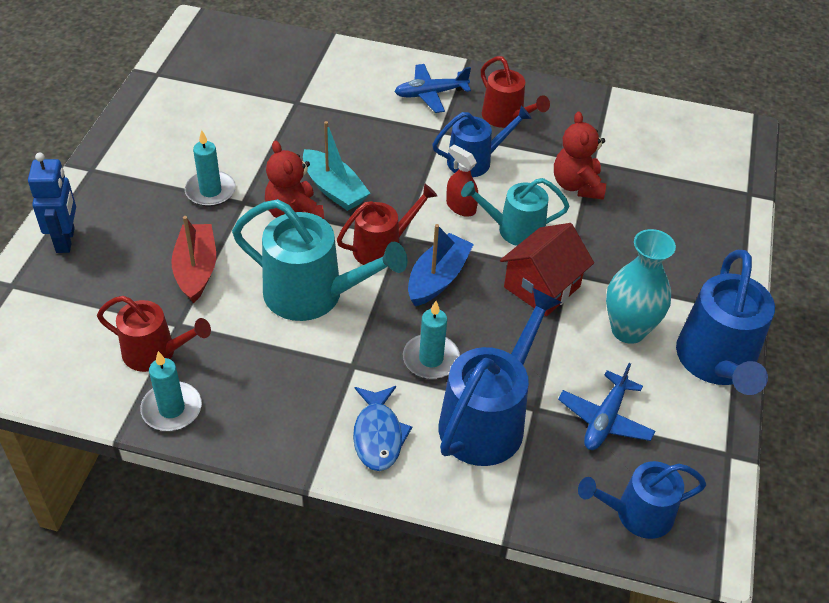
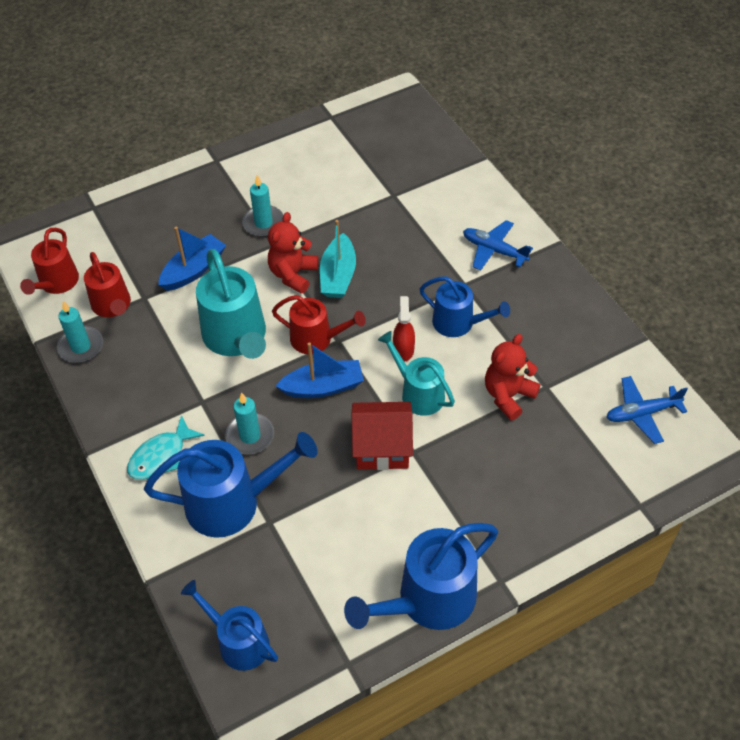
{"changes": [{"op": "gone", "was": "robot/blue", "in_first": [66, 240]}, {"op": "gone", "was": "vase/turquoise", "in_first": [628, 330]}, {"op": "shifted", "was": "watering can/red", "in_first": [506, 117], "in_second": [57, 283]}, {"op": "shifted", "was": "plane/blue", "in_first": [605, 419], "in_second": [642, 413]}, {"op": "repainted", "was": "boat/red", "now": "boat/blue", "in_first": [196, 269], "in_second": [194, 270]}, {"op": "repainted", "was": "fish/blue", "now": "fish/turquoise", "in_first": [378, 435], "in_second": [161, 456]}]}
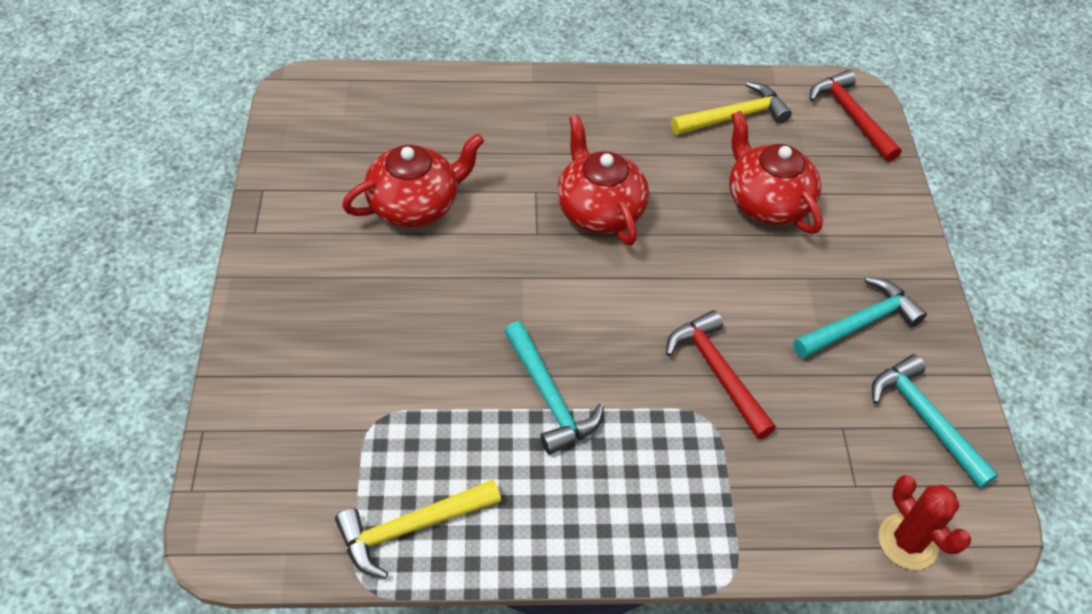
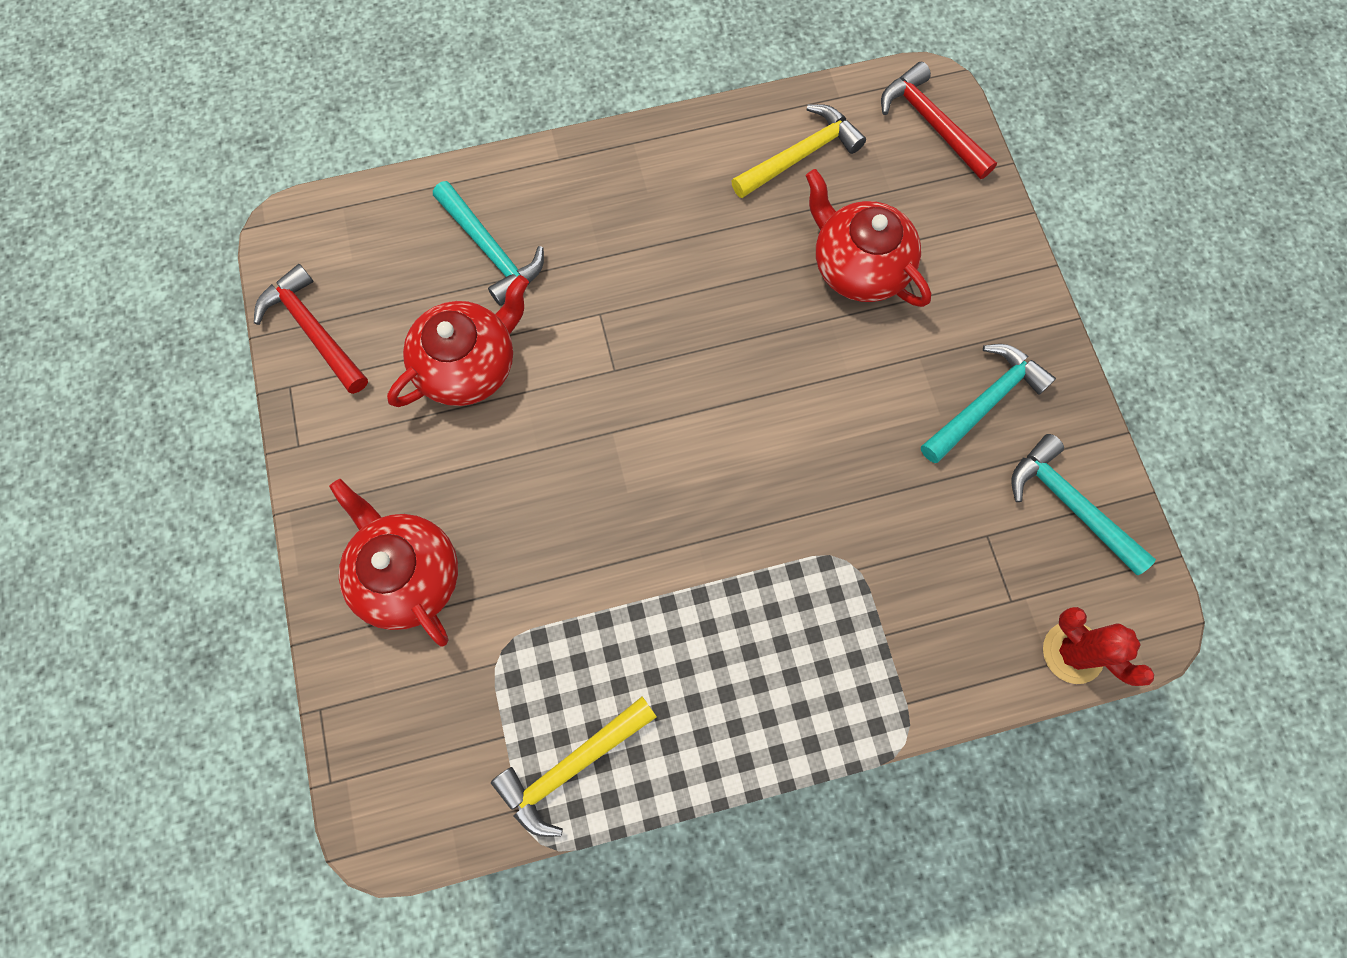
{"changes": [{"op": "shifted", "was": "hammer/turquoise", "in_first": [549, 396], "in_second": [491, 250]}, {"op": "shifted", "was": "teapot/red", "in_first": [599, 210], "in_second": [408, 574]}, {"op": "shifted", "was": "hammer/red", "in_first": [717, 373], "in_second": [314, 330]}]}
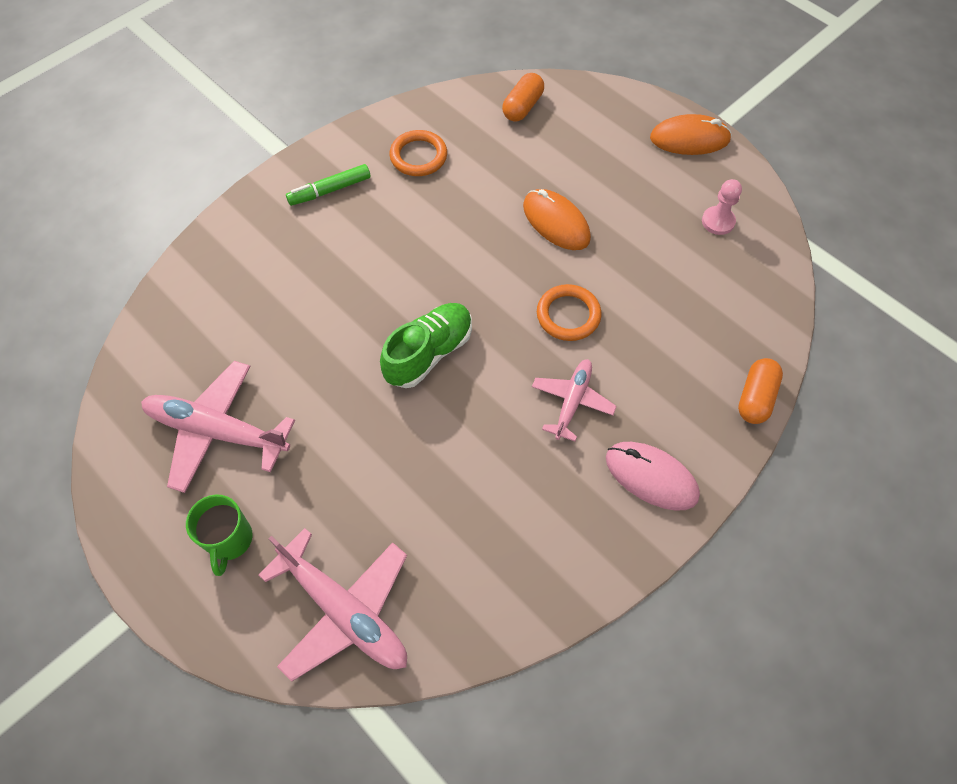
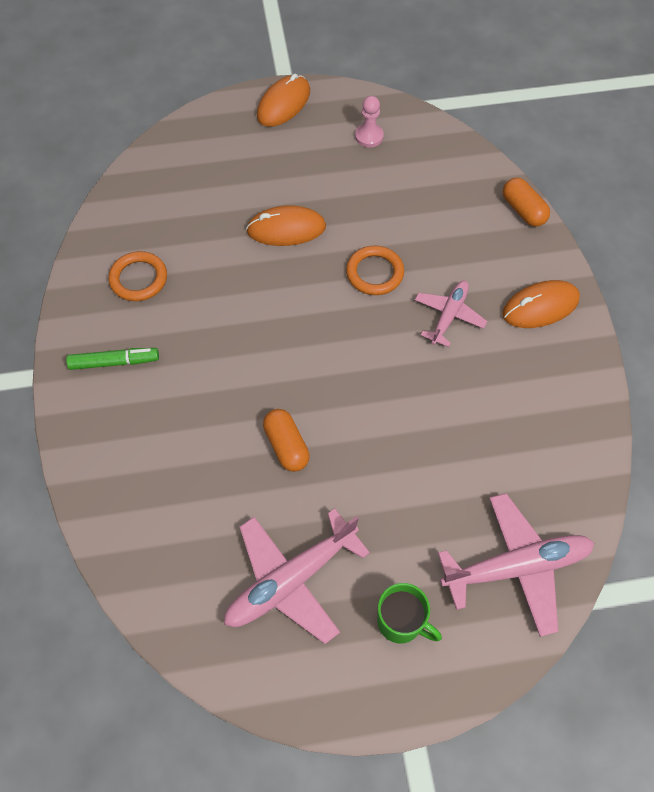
{"changes": [{"op": "gone", "was": "shoe/green", "in_first": [429, 353]}, {"op": "shifted", "was": "capsule/orange", "in_first": [522, 107], "in_second": [286, 446]}, {"op": "repainted", "was": "mouse/pink", "now": "mouse/orange", "in_first": [651, 477], "in_second": [540, 307]}, {"op": "rotated", "was": "marker/green", "in_first": [330, 190], "in_second": [114, 362], "clockwise": -105}, {"op": "rotated", "was": "plane/pink", "in_first": [572, 402], "in_second": [448, 316], "clockwise": 60}]}
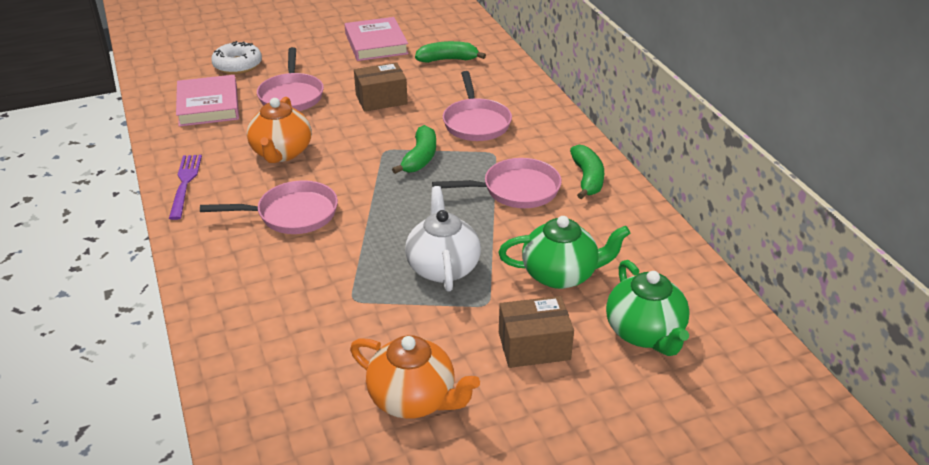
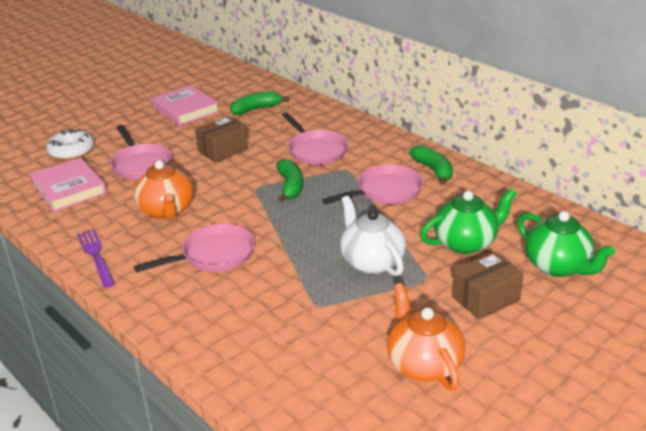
{"changes": [{"op": "rotated", "was": "teapot/orange", "in_first": [413, 399], "in_second": [423, 364], "clockwise": -120}]}
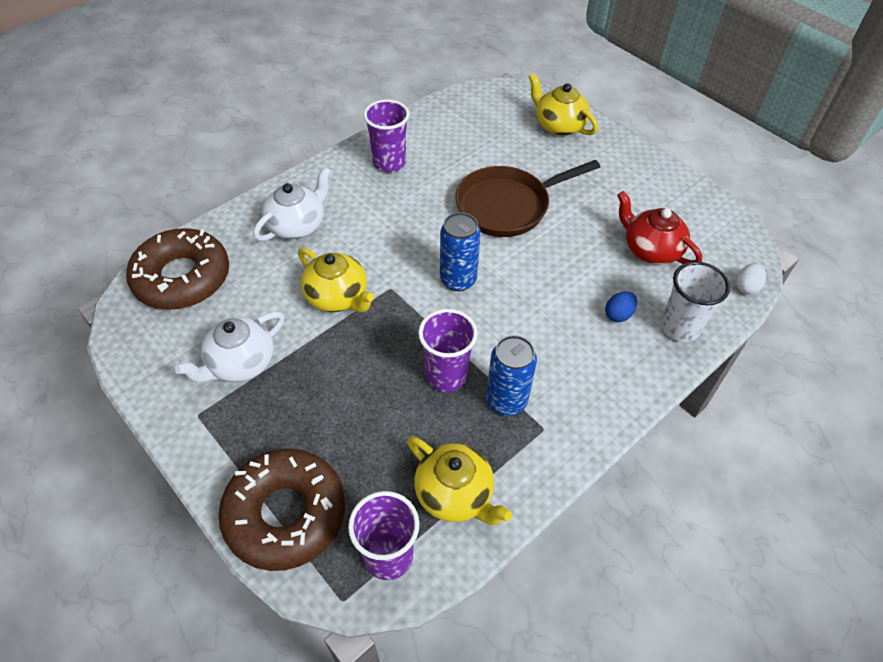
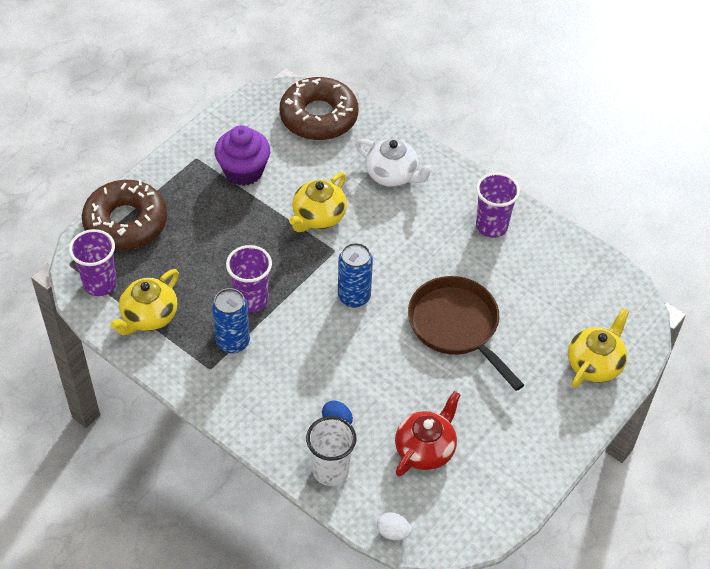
{"changes": [{"op": "swapped", "was": "teapot/white", "now": "cupcake/purple", "in_first": [240, 363], "in_second": [243, 171]}]}
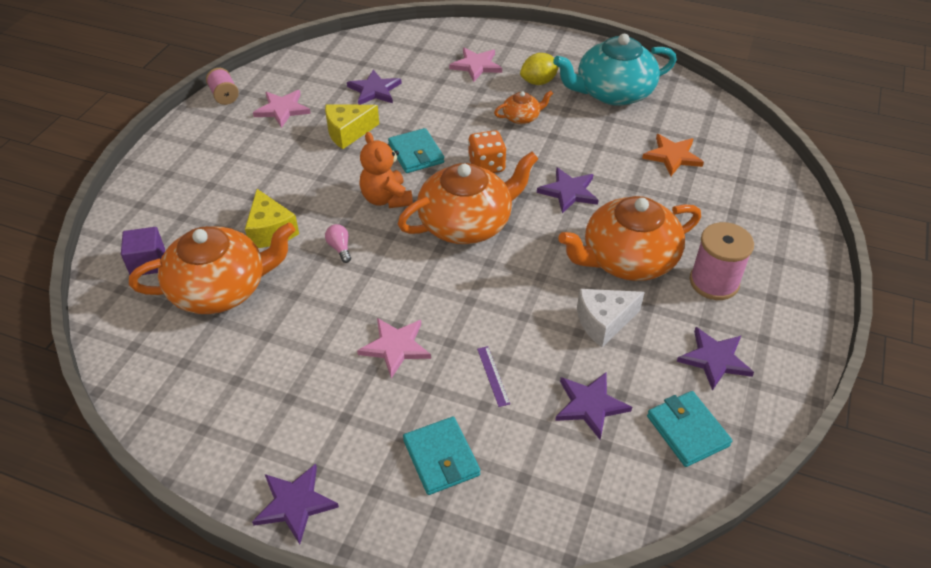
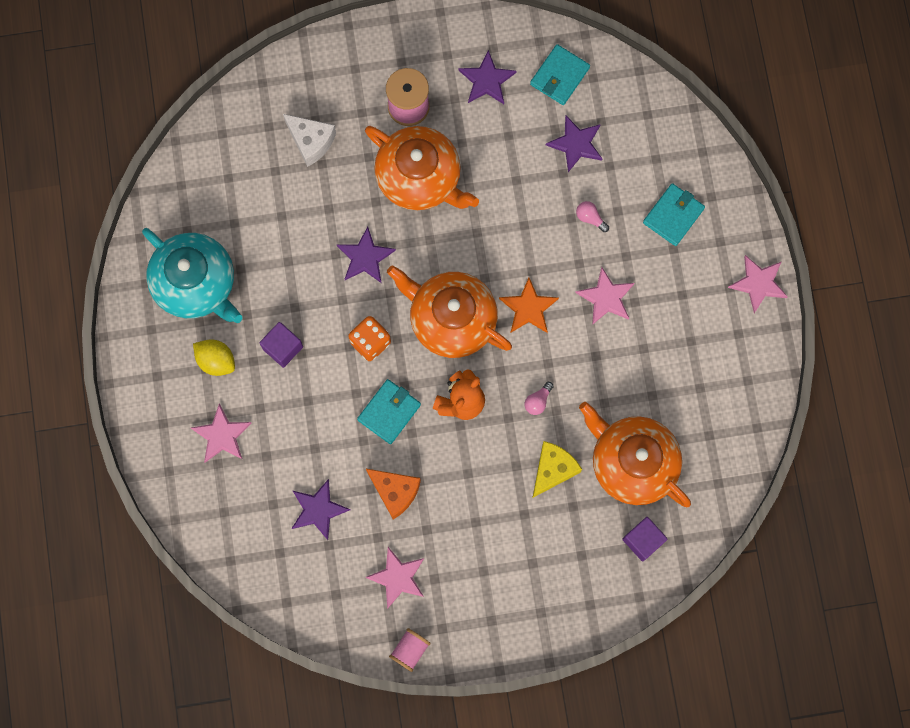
{"changes": [{"op": "shifted", "was": "cheese/white", "in_first": [604, 322], "in_second": [311, 141]}, {"op": "shifted", "was": "star/orange", "in_first": [672, 156], "in_second": [528, 308]}, {"op": "swapped", "was": "ruler/purple", "now": "light bulb/pink", "in_first": [493, 376], "in_second": [590, 218]}, {"op": "swapped", "was": "teapot/orange", "now": "cube/purple", "in_first": [522, 117], "in_second": [283, 348]}, {"op": "repainted", "was": "star/purple", "now": "star/pink", "in_first": [295, 504], "in_second": [758, 283]}, {"op": "repainted", "was": "cheese/yellow", "now": "cheese/orange", "in_first": [348, 132], "in_second": [395, 492]}]}
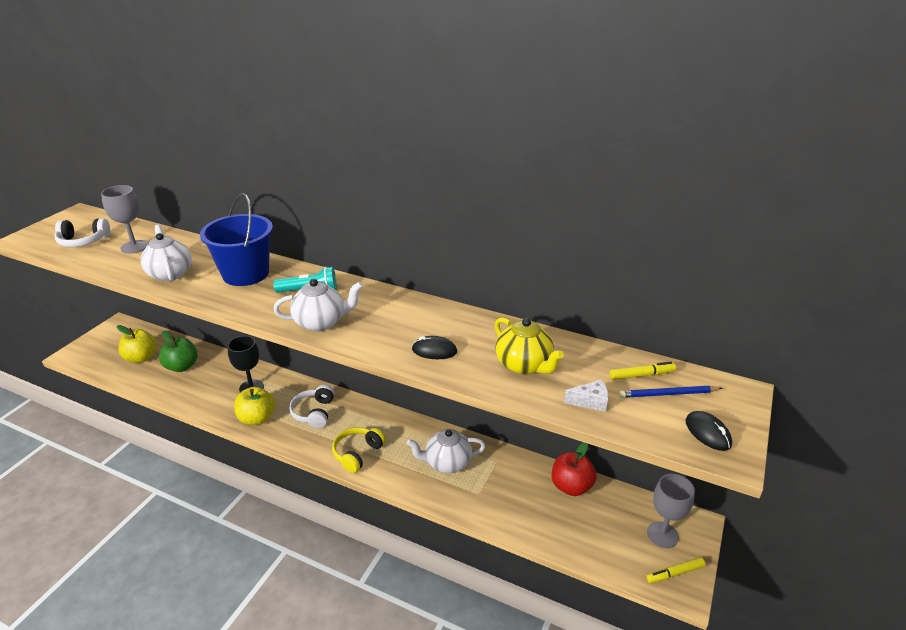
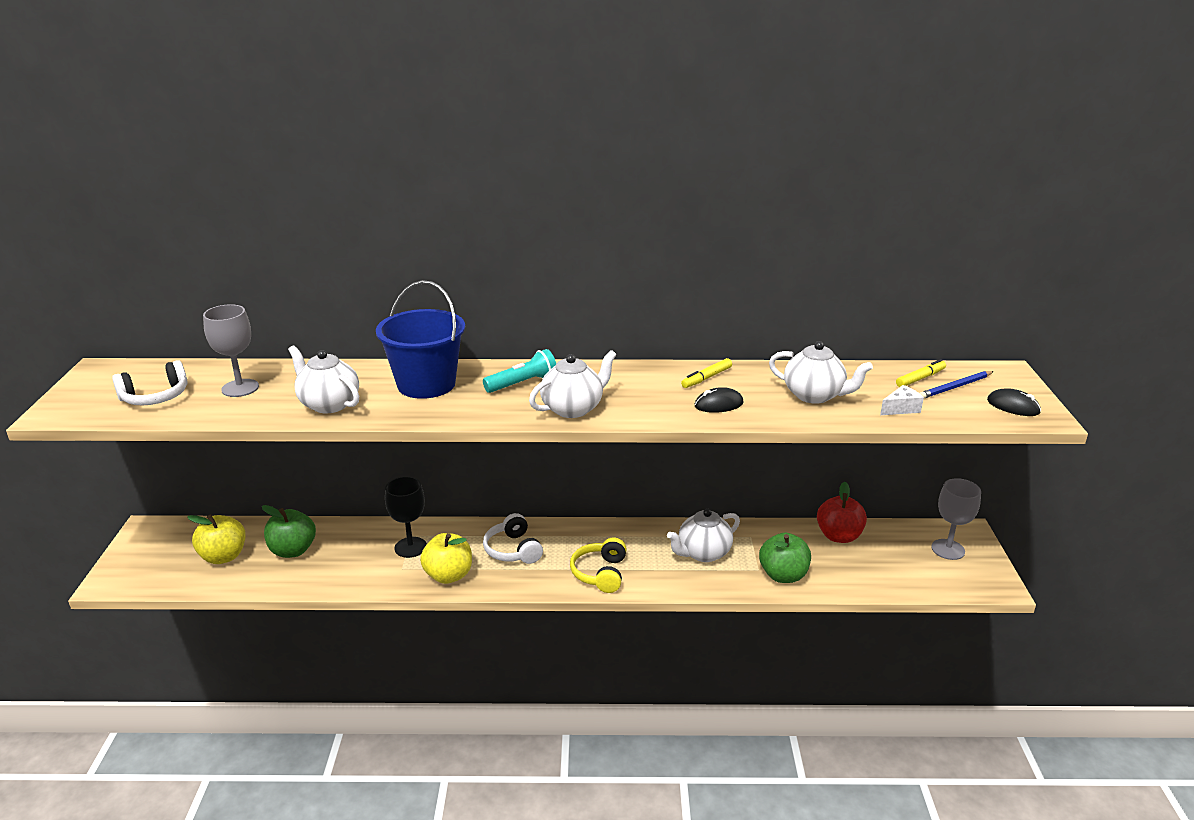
{"changes": [{"op": "new", "now": "apple/green", "in_second": [783, 575]}, {"op": "shifted", "was": "marker/yellow", "in_first": [674, 573], "in_second": [706, 378]}, {"op": "repainted", "was": "teapot/yellow", "now": "teapot/white", "in_first": [524, 365], "in_second": [814, 395]}]}
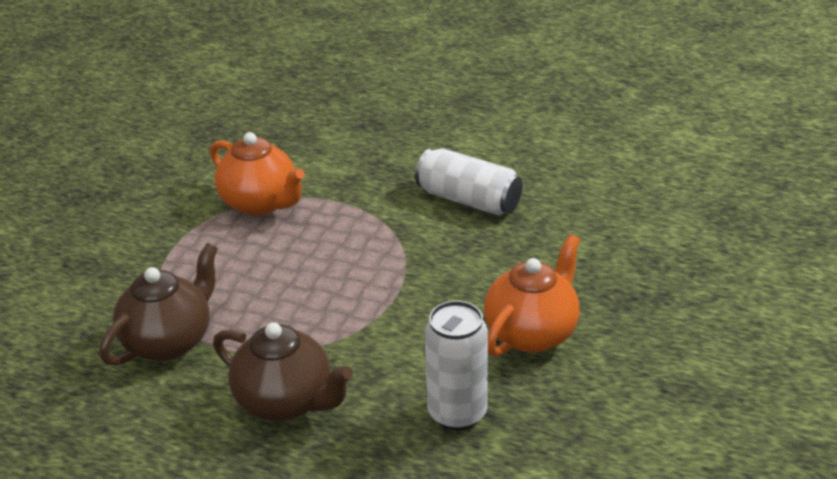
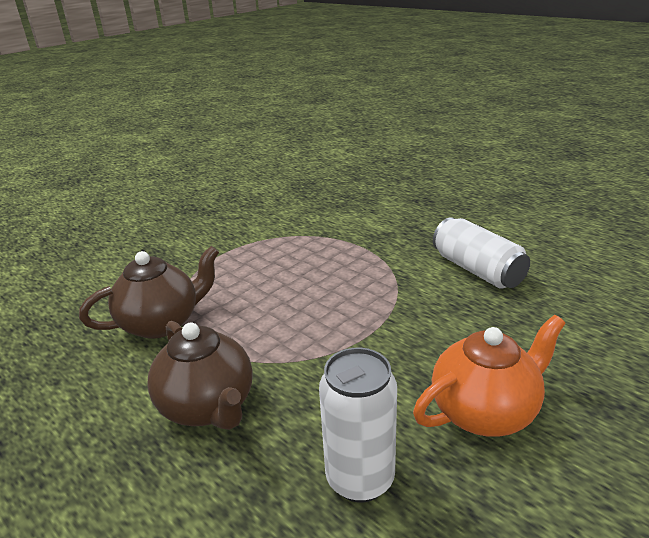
{"changes": [{"op": "gone", "was": "teapot/orange", "in_first": [261, 203]}]}
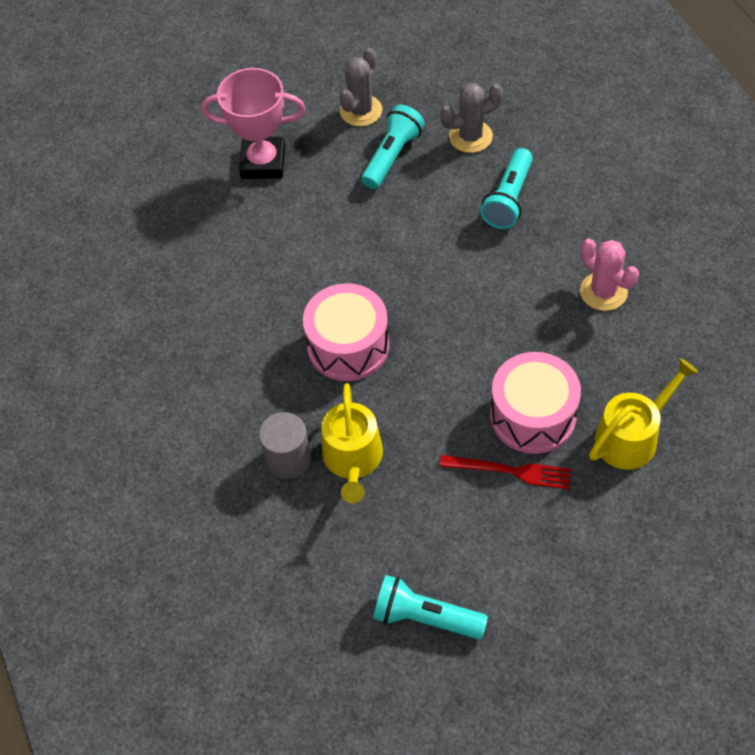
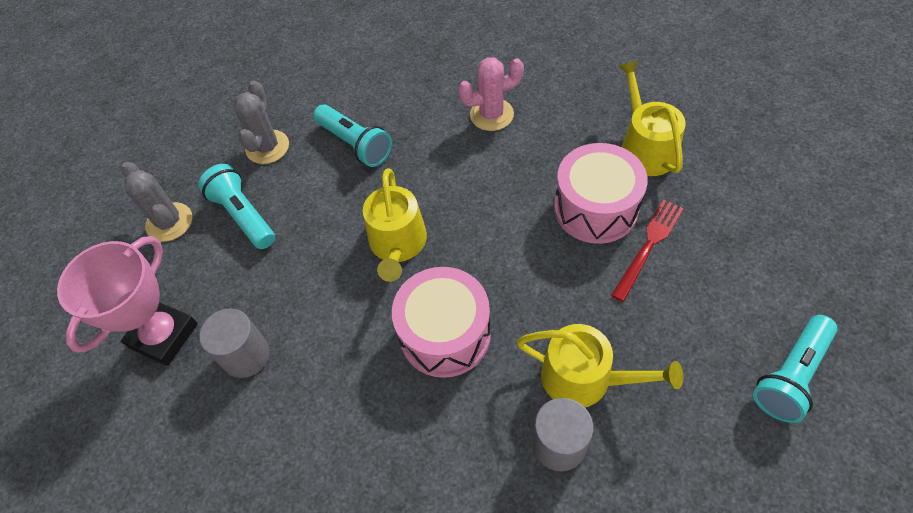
{"changes": [{"op": "new", "now": "cylinder/grey", "in_second": [246, 355]}, {"op": "new", "now": "watering can/yellow", "in_second": [397, 244]}]}
